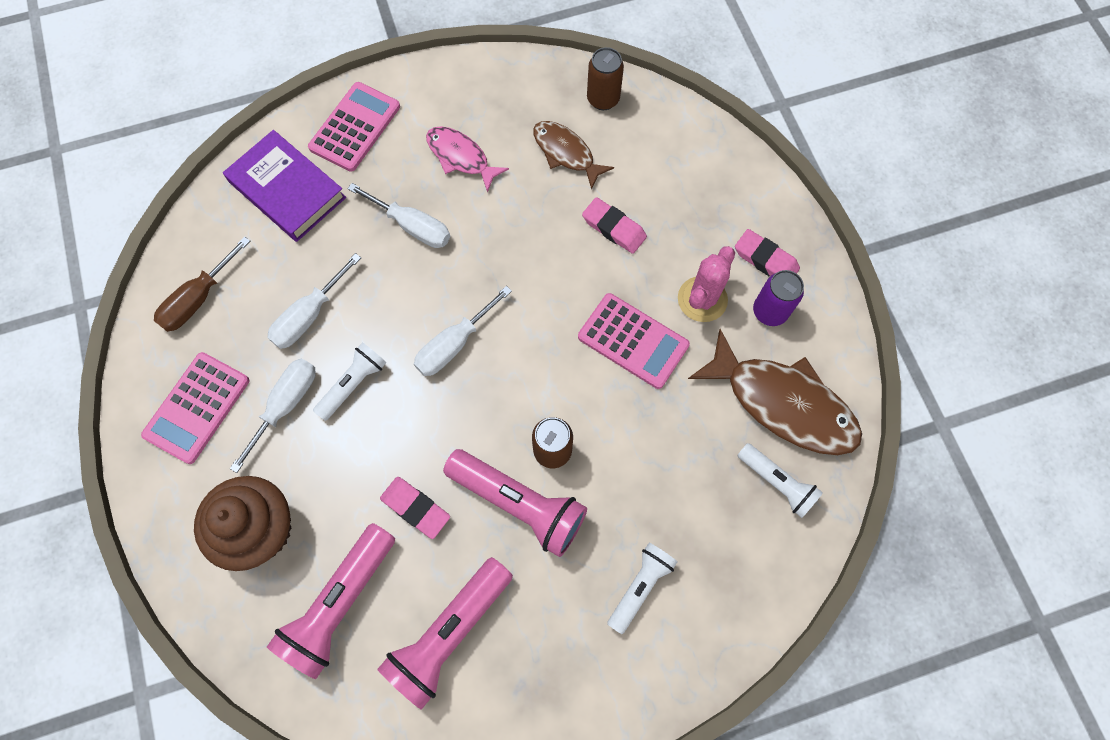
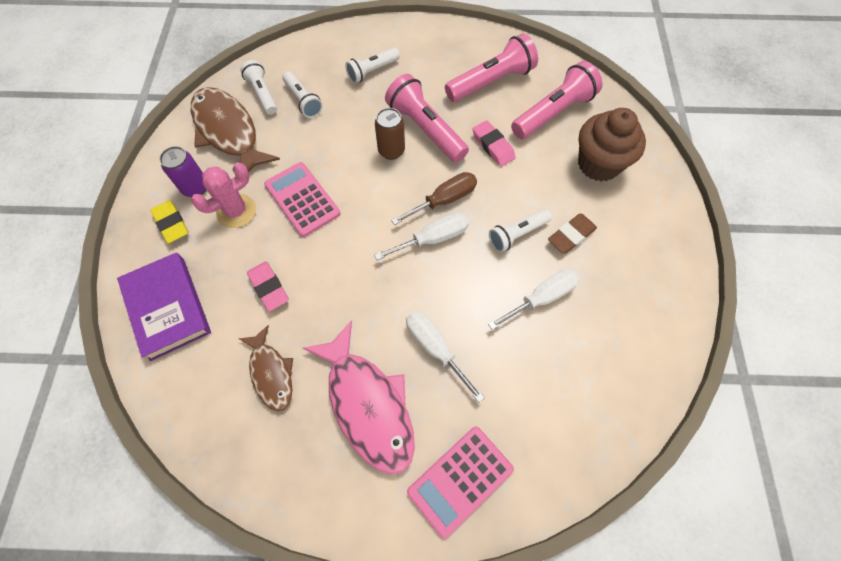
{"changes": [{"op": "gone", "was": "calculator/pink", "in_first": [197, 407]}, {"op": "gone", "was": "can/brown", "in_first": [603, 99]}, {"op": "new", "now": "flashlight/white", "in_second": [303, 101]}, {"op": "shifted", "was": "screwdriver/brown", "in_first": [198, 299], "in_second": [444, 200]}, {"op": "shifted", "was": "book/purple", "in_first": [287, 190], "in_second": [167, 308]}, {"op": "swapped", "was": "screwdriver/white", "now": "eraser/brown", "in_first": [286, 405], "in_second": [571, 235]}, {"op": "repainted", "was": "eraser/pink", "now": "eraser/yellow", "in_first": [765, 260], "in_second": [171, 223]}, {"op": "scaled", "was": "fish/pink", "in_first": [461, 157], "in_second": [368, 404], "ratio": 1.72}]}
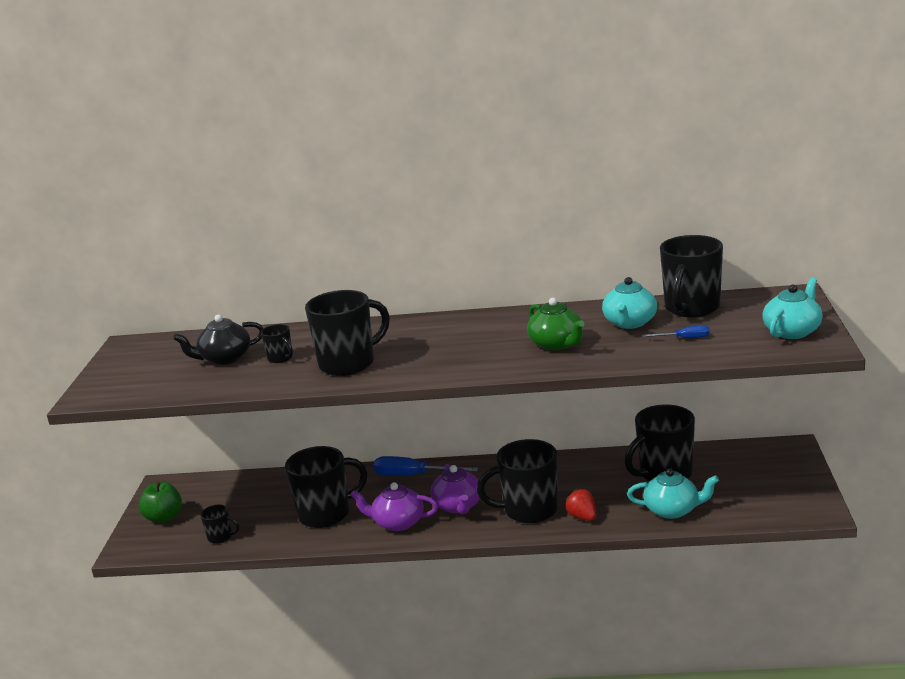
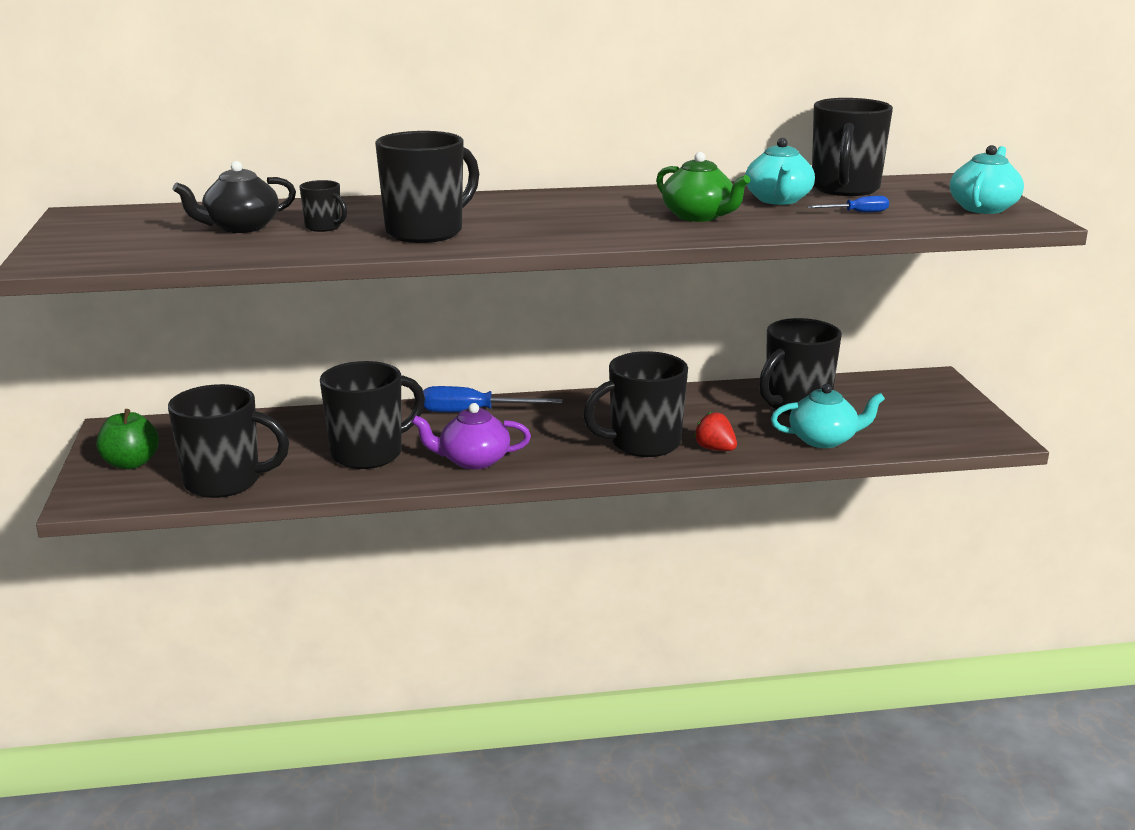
{"changes": [{"op": "gone", "was": "teapot/purple", "in_first": [458, 506]}, {"op": "scaled", "was": "mug/black", "in_first": [221, 537], "in_second": [225, 482], "ratio": 2.13}]}
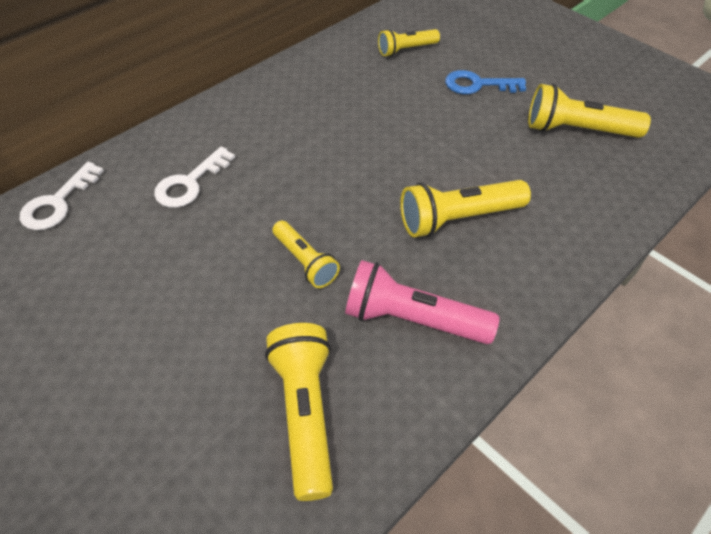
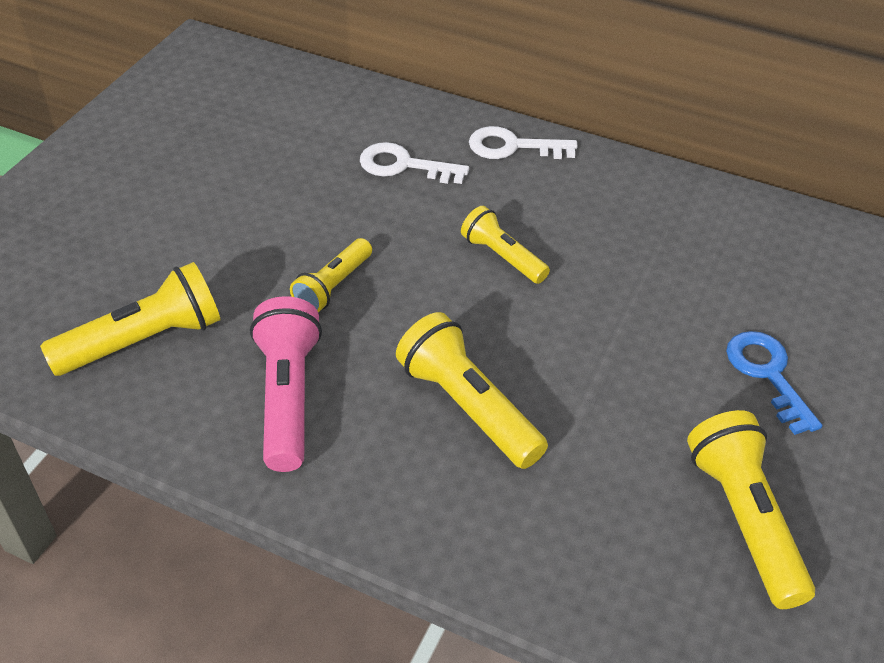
{"changes": [{"op": "shifted", "was": "key/white", "in_first": [58, 203], "in_second": [513, 147]}, {"op": "shifted", "was": "flashlight/yellow", "in_first": [406, 50], "in_second": [502, 257]}]}
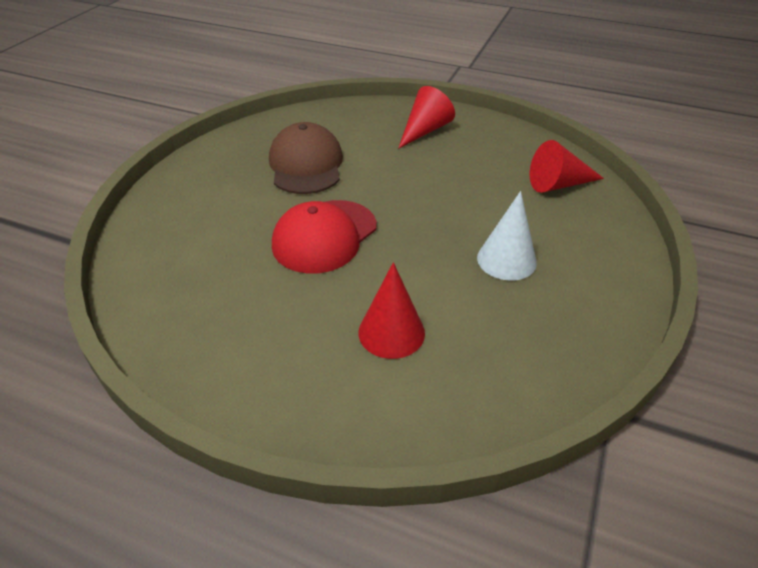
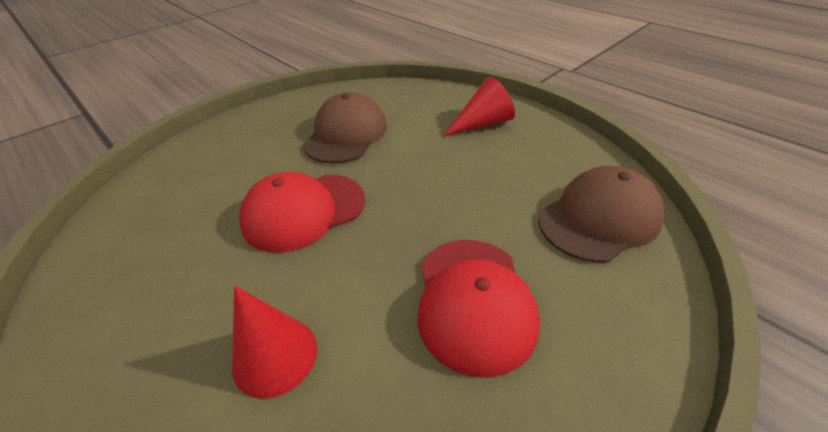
{"changes": [{"op": "swapped", "was": "cone/white", "now": "cap/red", "in_first": [506, 260], "in_second": [473, 302]}, {"op": "swapped", "was": "cone/red", "now": "cap/brown", "in_first": [558, 184], "in_second": [599, 218]}]}
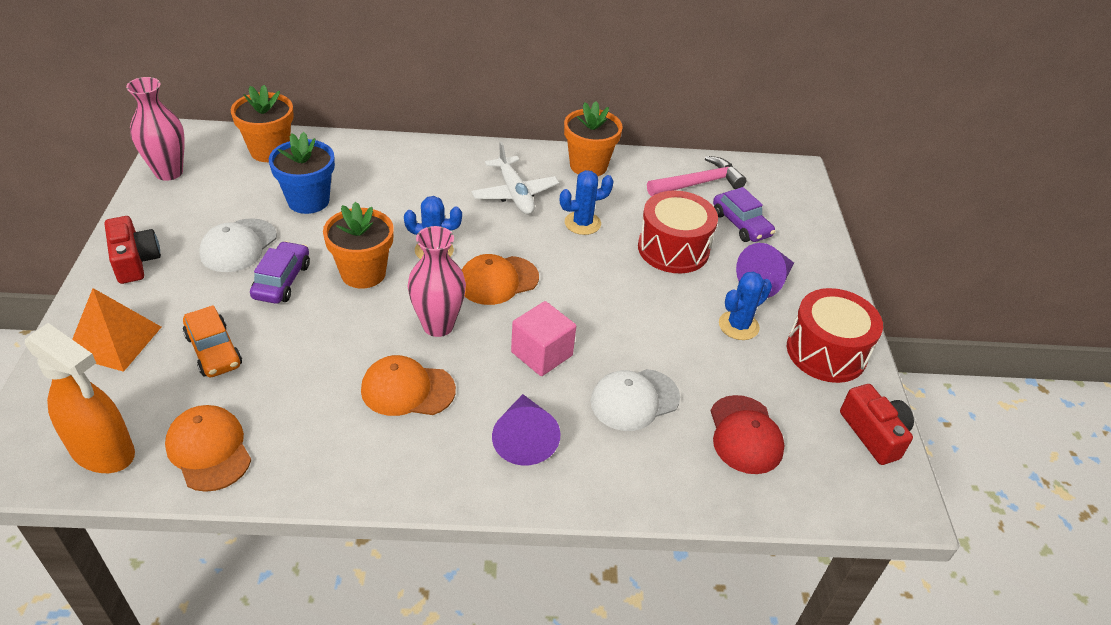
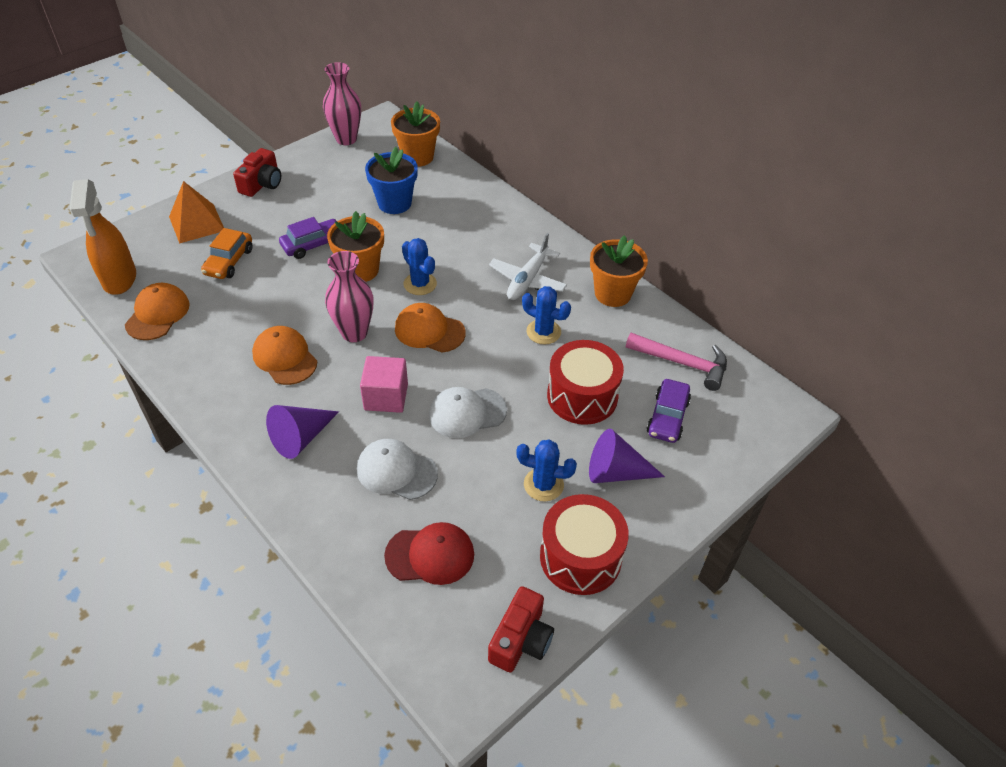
{"changes": [{"op": "shifted", "was": "cap/white", "in_first": [238, 246], "in_second": [467, 413]}, {"op": "rotated", "was": "cap/red", "in_first": [745, 435], "in_second": [430, 555], "clockwise": -135}]}
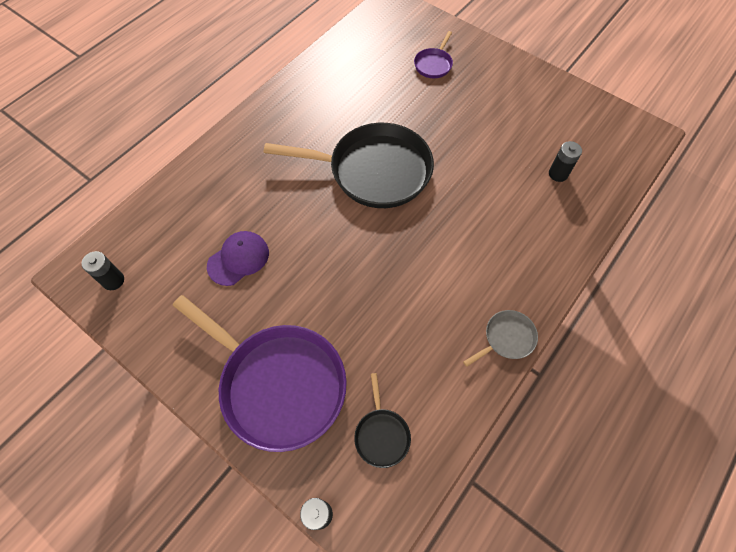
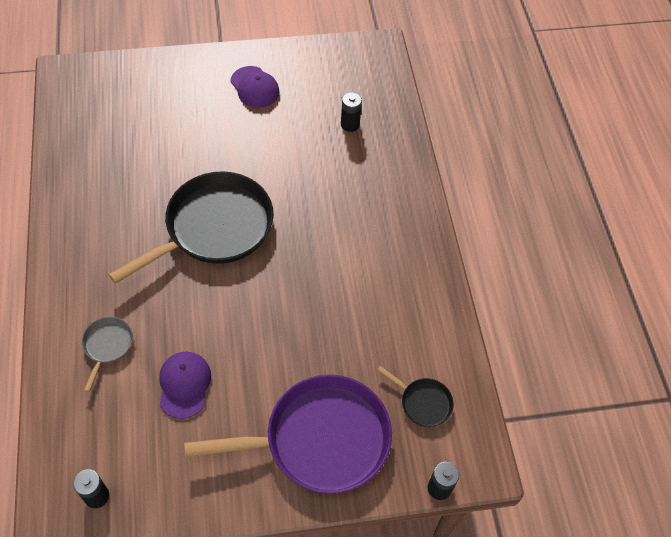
{"changes": [{"op": "gone", "was": "pan/purple", "in_first": [433, 64]}, {"op": "new", "now": "cap/purple", "in_second": [255, 87]}, {"op": "shifted", "was": "pan/grey", "in_first": [506, 338], "in_second": [107, 346]}]}
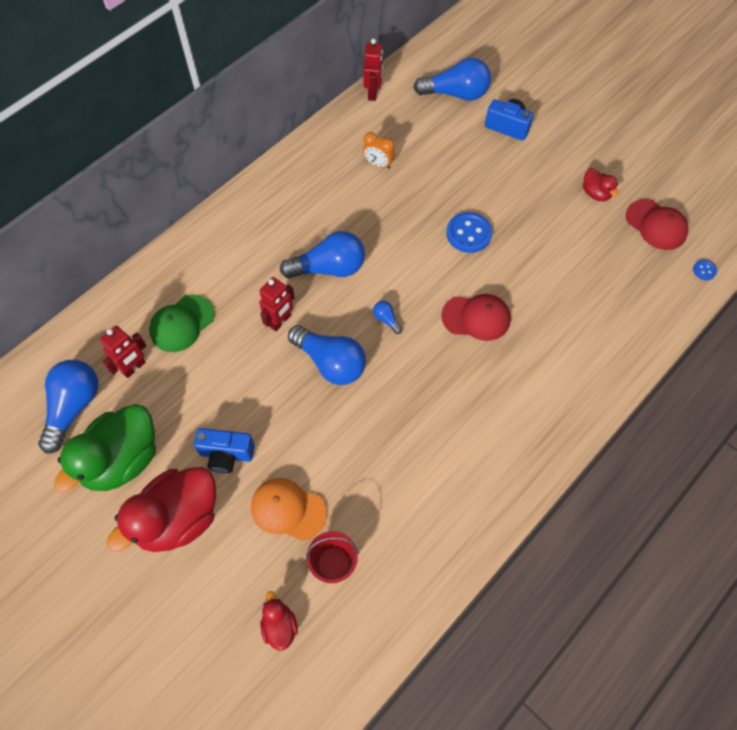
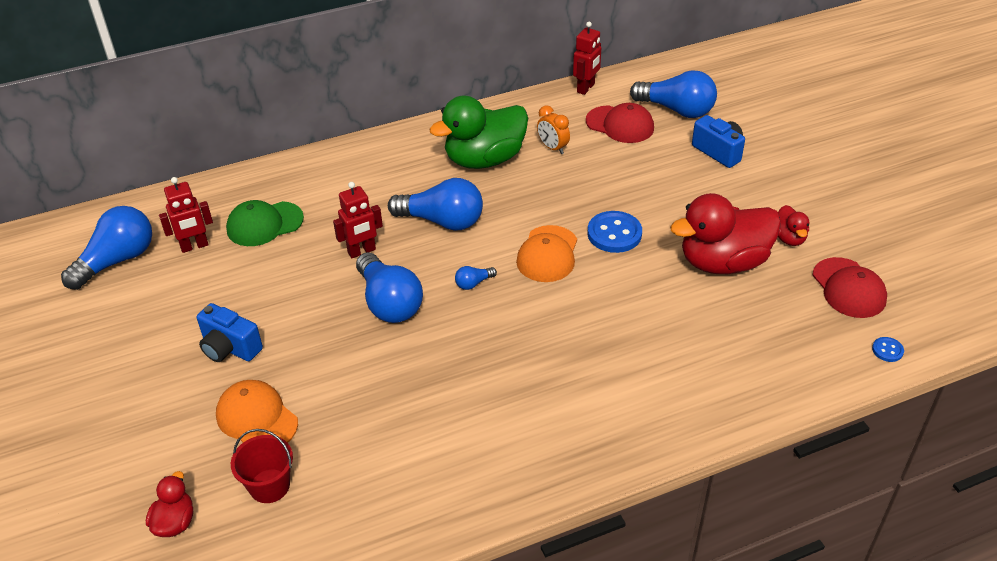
{"changes": [{"op": "new", "now": "cap/orange", "in_second": [547, 254]}, {"op": "shifted", "was": "duck/green", "in_first": [122, 460], "in_second": [484, 159]}, {"op": "shifted", "was": "duck/red", "in_first": [178, 518], "in_second": [723, 262]}, {"op": "shifted", "was": "cap/red", "in_first": [476, 317], "in_second": [620, 125]}, {"op": "rotated", "was": "light bulb/blue", "in_first": [386, 319], "in_second": [473, 283], "clockwise": -105}]}
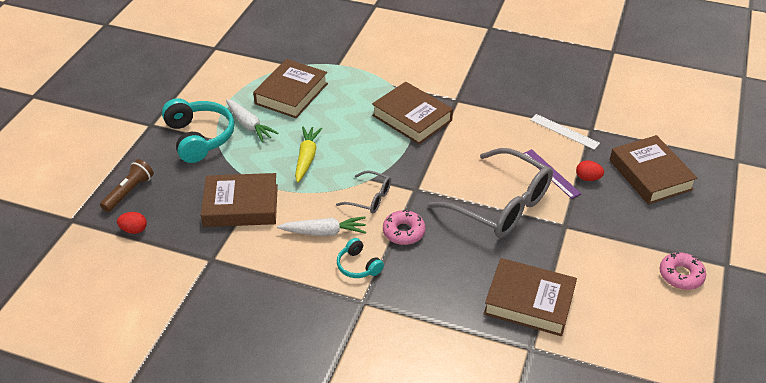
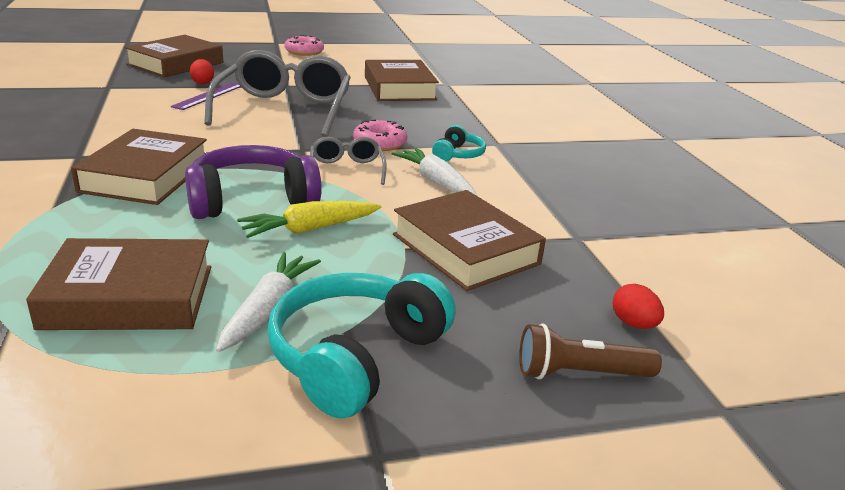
{"changes": [{"op": "gone", "was": "ruler/white", "in_first": [564, 131]}, {"op": "new", "now": "headphones/purple", "in_second": [251, 200]}]}
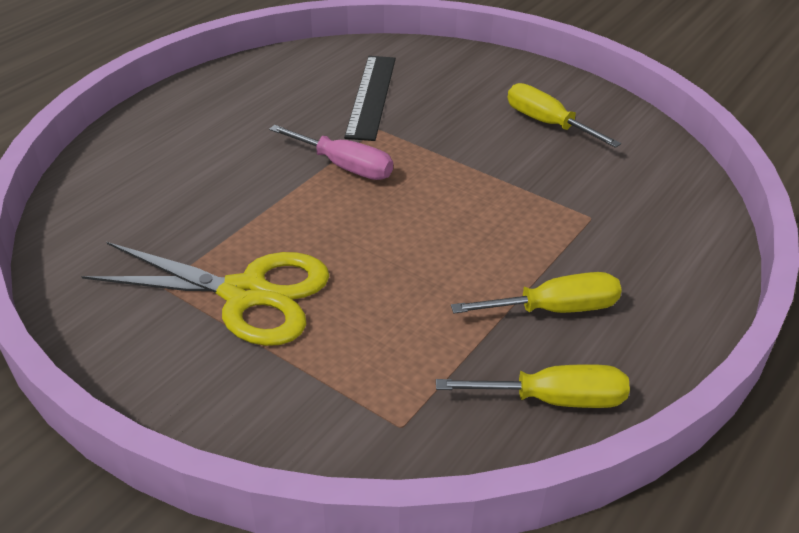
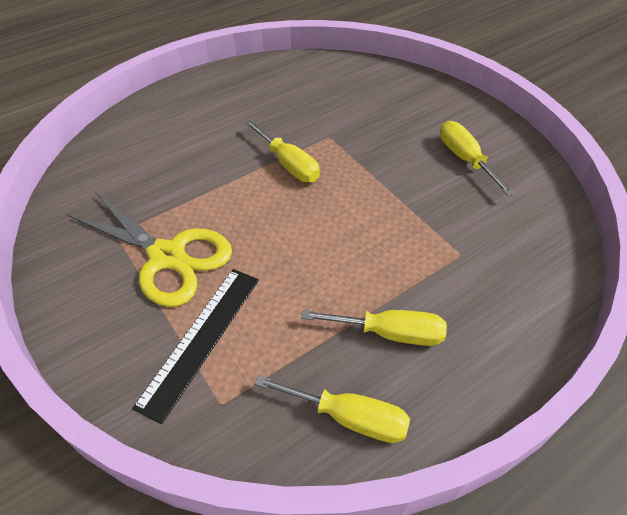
{"changes": [{"op": "shifted", "was": "ruler/black", "in_first": [371, 96], "in_second": [200, 339]}, {"op": "repainted", "was": "screwdriver/pink", "now": "screwdriver/yellow", "in_first": [344, 166], "in_second": [288, 164]}]}
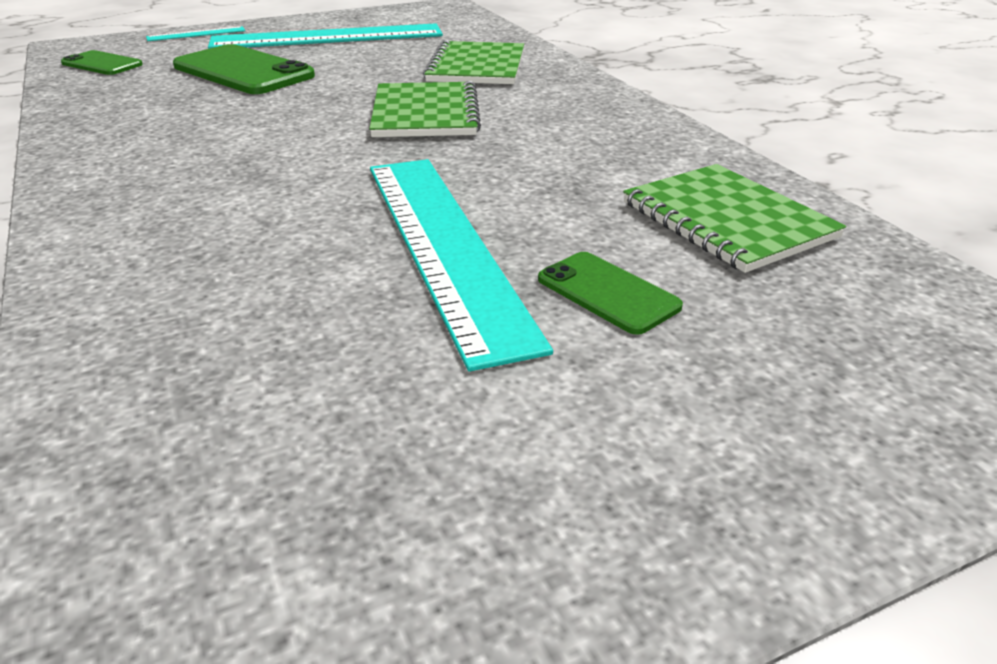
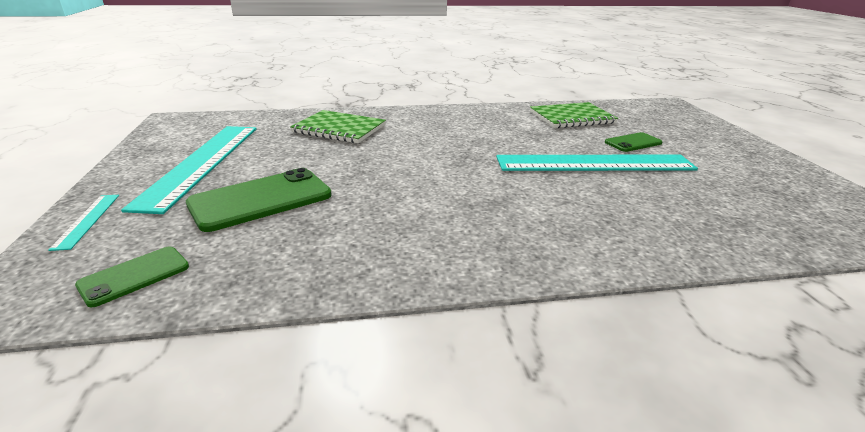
{"changes": [{"op": "gone", "was": "notebook/green", "in_first": [425, 113]}]}
